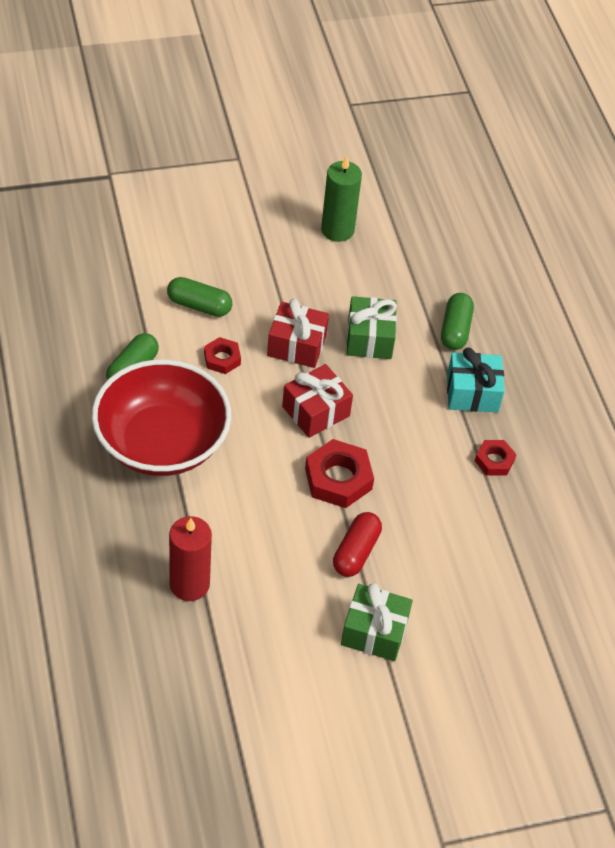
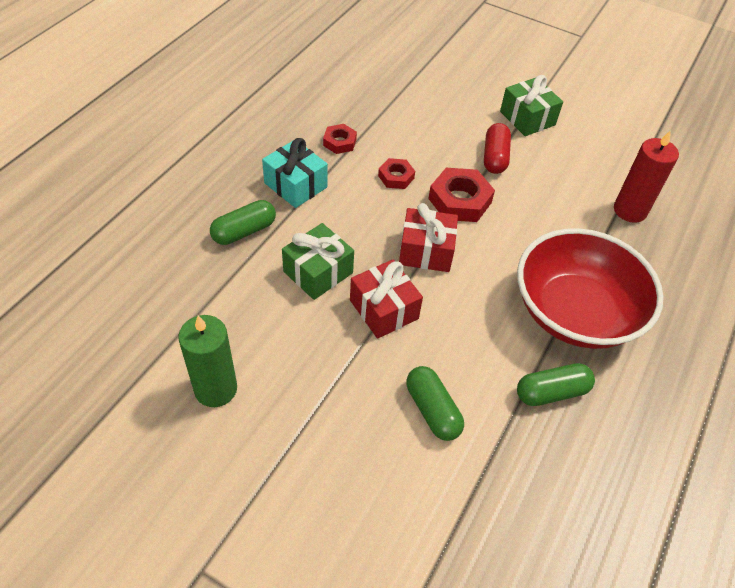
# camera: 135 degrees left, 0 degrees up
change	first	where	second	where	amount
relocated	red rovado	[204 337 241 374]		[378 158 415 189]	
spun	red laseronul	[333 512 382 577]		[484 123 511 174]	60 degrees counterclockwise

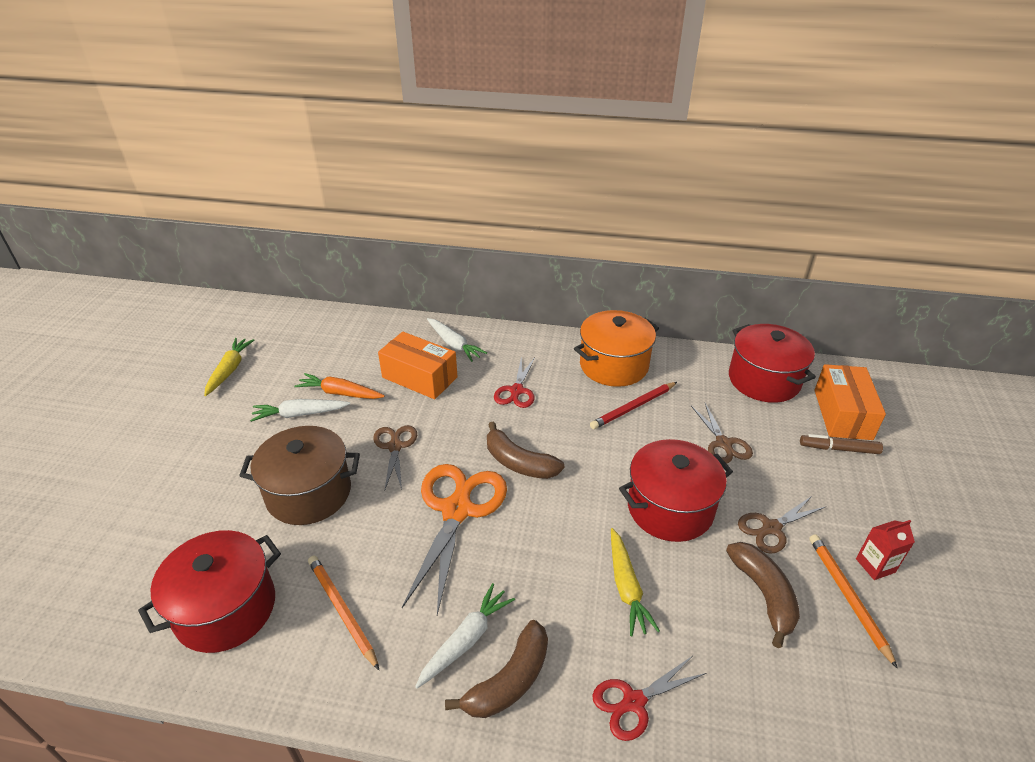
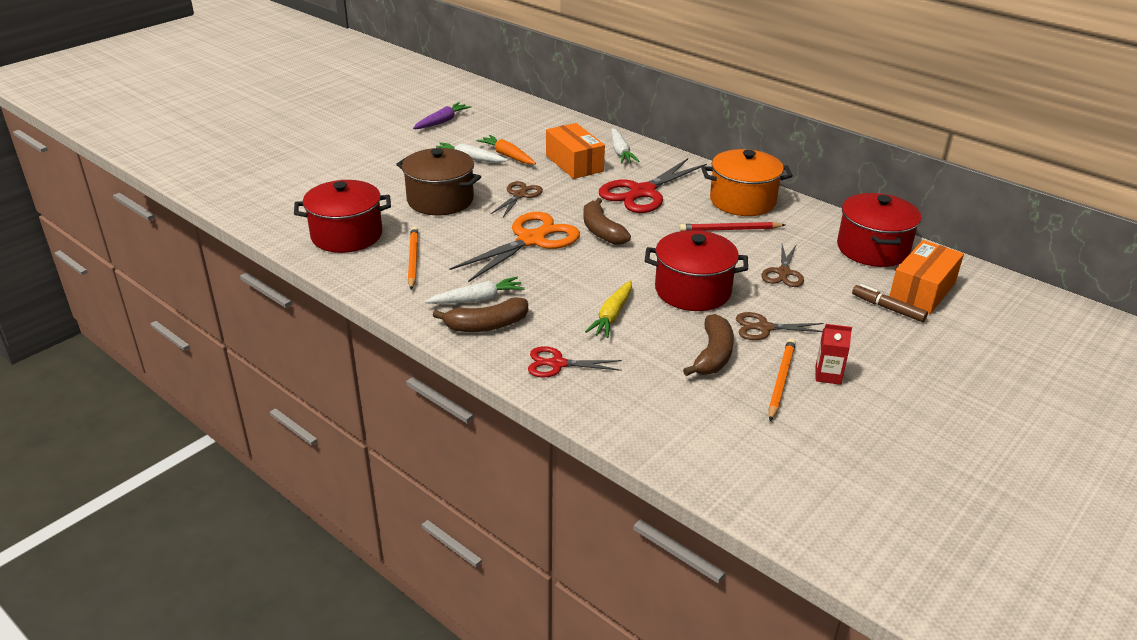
# camera: 30 degrees right, 5 degrees down
change	first	where	second	where	amount
colour	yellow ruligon	[204 338 254 396]	purple ruligon	[413 102 471 129]	
size	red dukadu	[494 356 535 408]		[599 158 707 213]	x1.82

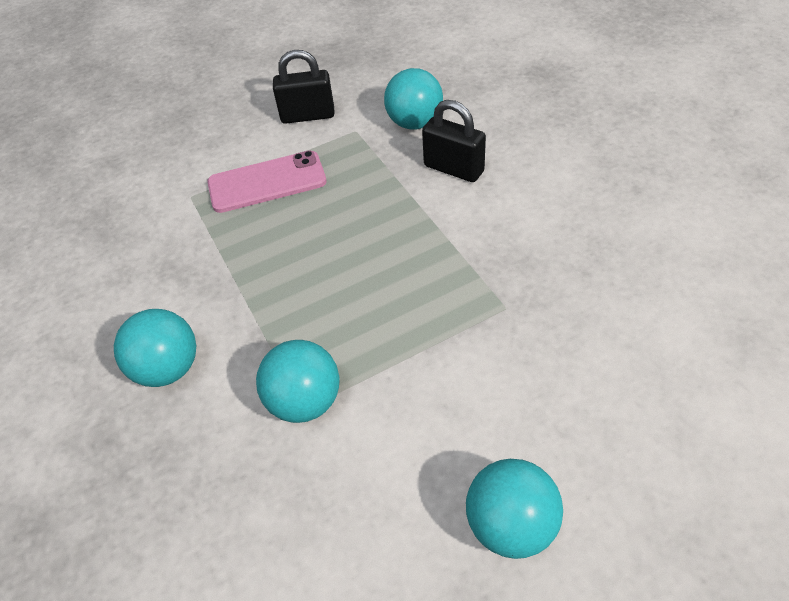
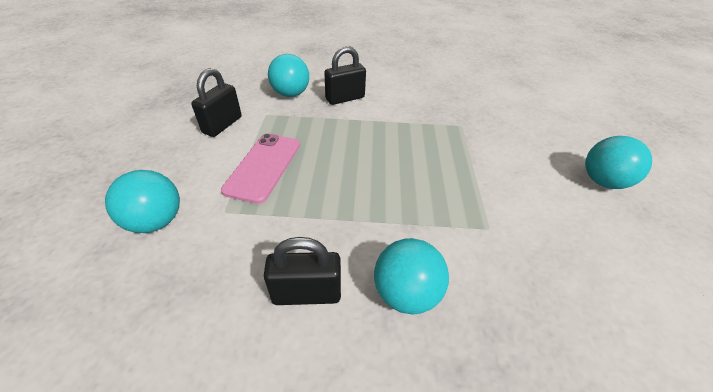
# camera: 65 degrees left, 5 degrees down
change	first	where	second	where	amount
relocated	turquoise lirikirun	[256 340 340 423]		[105 170 180 233]	
appeared			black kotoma	[264 237 341 305]	

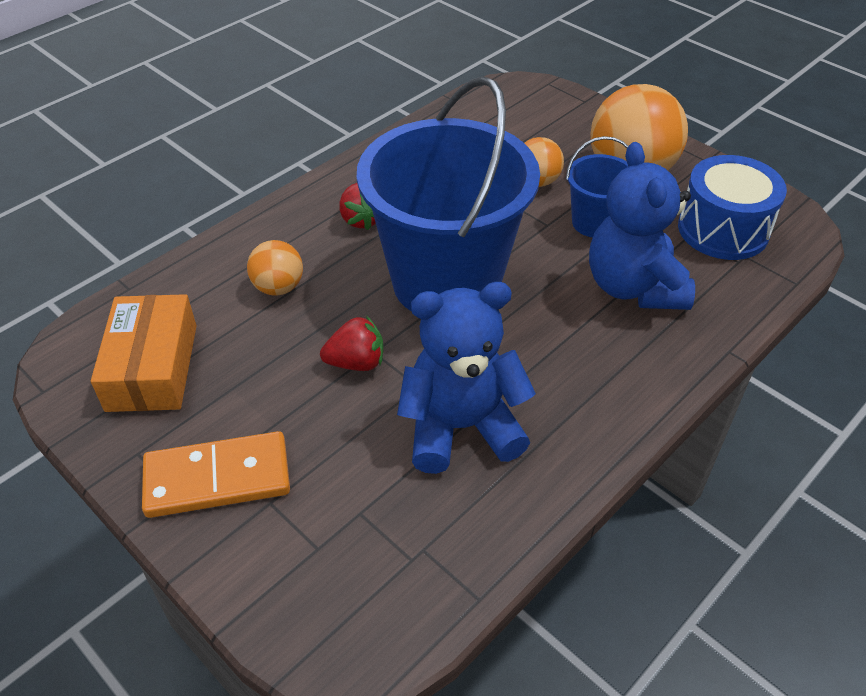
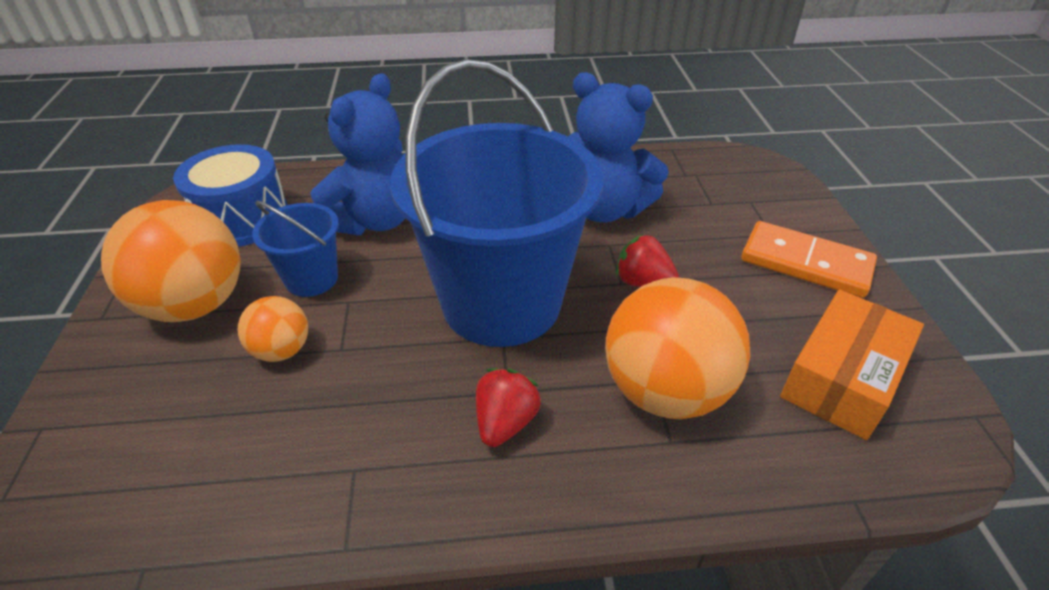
# camera: 140 degrees left, 5 degrees down
change	first	where	second	where	amount
size	orange lirikirun	[247 240 303 296]		[605 277 750 419]	x1.94

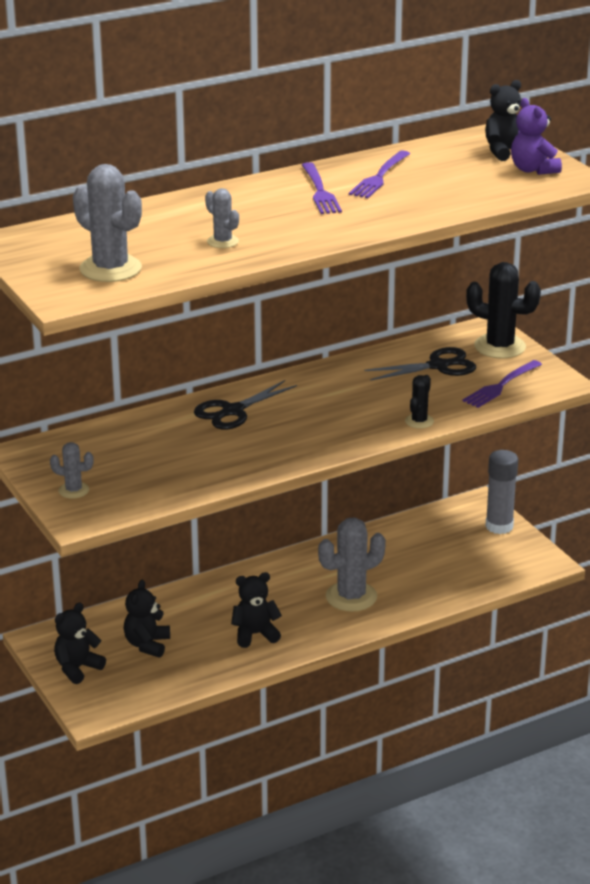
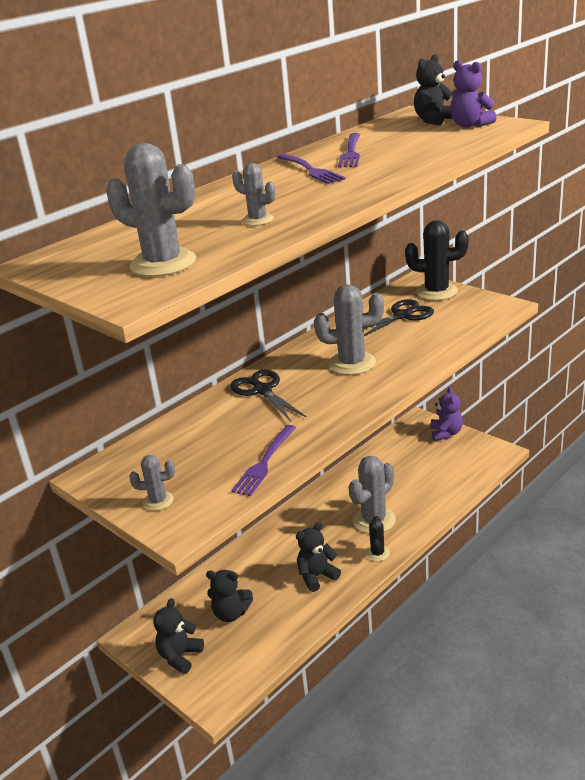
# camera: 15 degrees left, 0 degrees up
change	first	where	second	where	amount
spun	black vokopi	[124 580 170 657]		[206 570 253 622]	75 degrees counterclockwise
spun	black dukadu	[194 380 297 430]		[230 369 306 421]	120 degrees clockwise
relocated	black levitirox	[405 375 434 429]		[366 516 390 562]	
relocated	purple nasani	[462 360 542 408]		[231 425 296 496]	
exchanged	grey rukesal	[485 450 518 534]	purple vokopi	[430 387 463 441]	
appeared			grey levitirox	[314 285 384 375]	

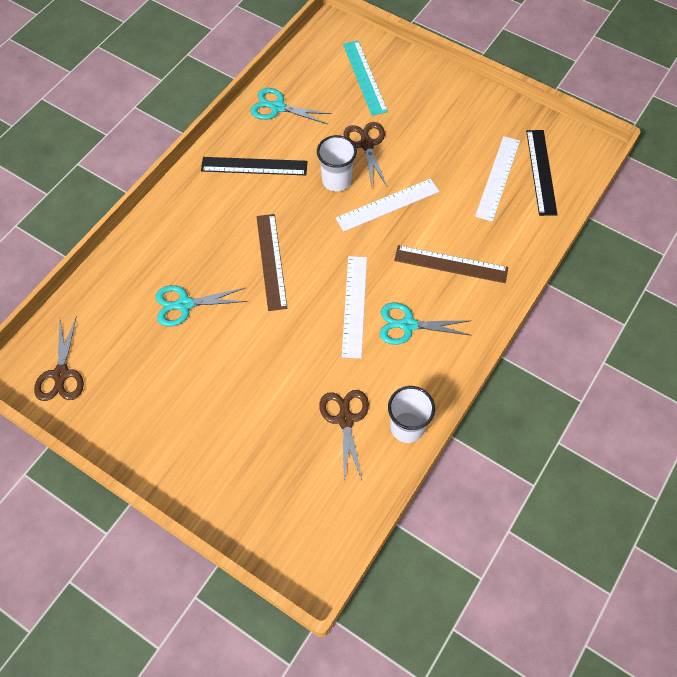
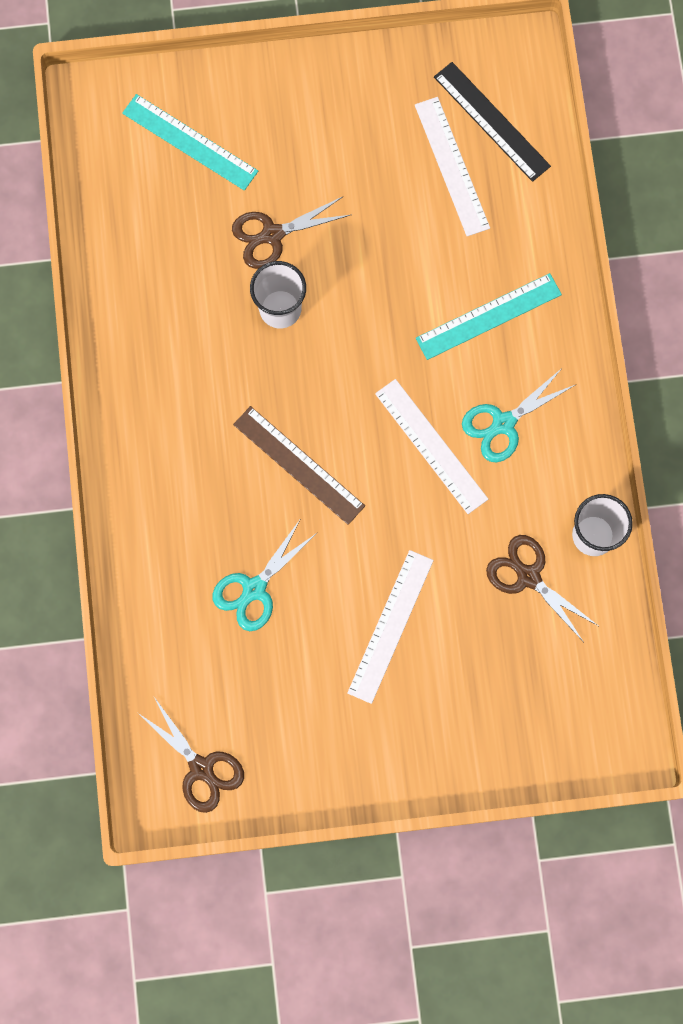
# camera: 40 degrees left, 15 degrees up
change	first	where	second	where	amount
missing	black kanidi	[201 157 308 175]			
missing	turquoise dukadu	[251 88 332 124]			
relocated	white kanidi	[336 179 439 231]		[347 550 434 704]	
spun	brown dukadu	[343 122 387 186]		[232 196 350 269]	60 degrees counterclockwise
colour	brown kanidi	[394 245 508 283]	turquoise kanidi	[416 273 562 360]	

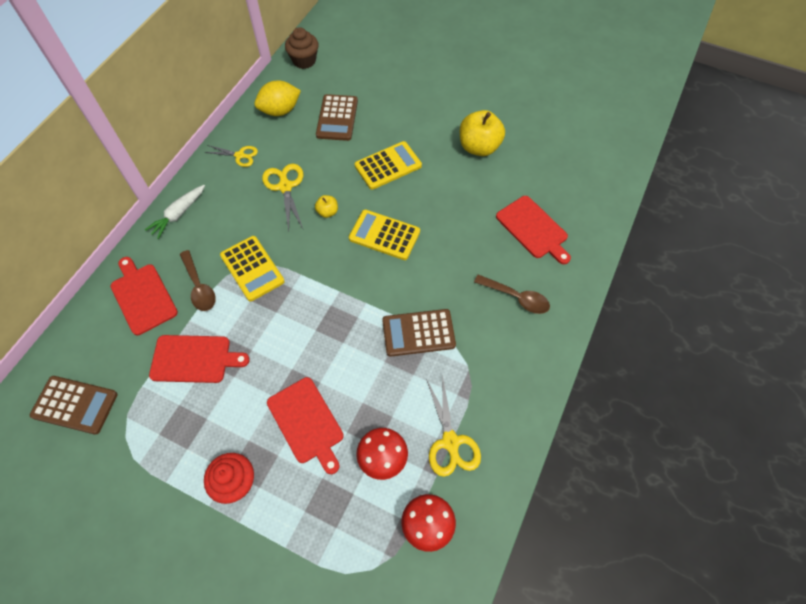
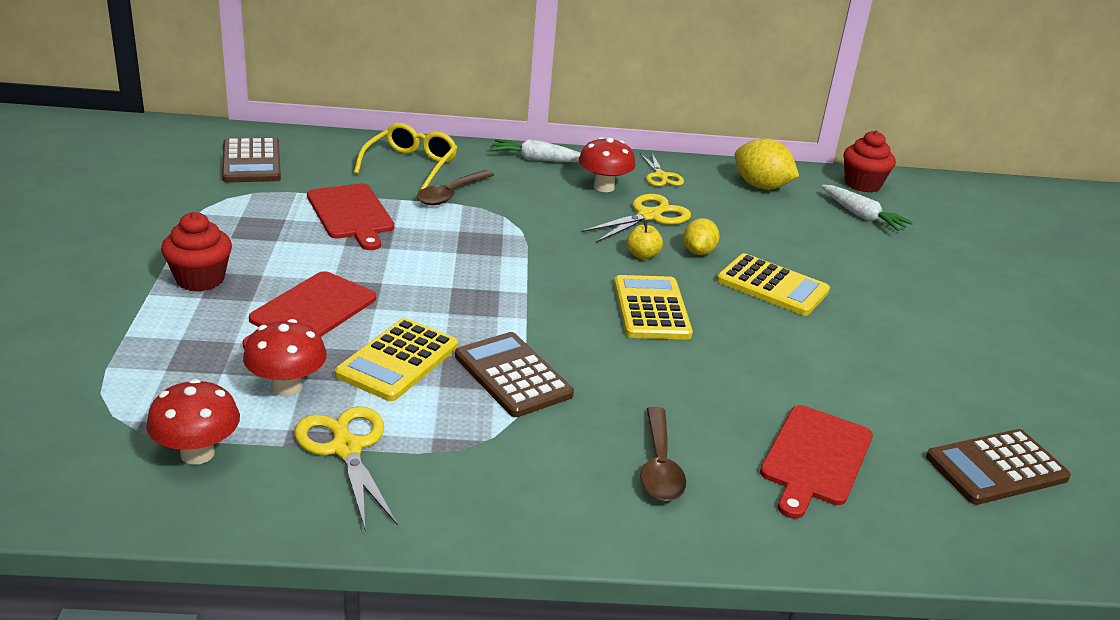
# camera: 60 degrees right, 30 degrees down
change	first	where	second	where	amount
exchanged	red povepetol	[111 257 178 335]	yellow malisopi	[354 123 457 190]	
relocated	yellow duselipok	[220 236 285 301]		[335 318 458 401]	
colour	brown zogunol	[285 27 318 69]	red zogunol	[843 131 896 193]	
relocated	brown duselipok	[316 94 358 141]		[926 429 1071 505]	
spun	yellow dukadu	[426 375 481 477]		[294 406 398 529]	105 degrees clockwise
missing	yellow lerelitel	[460 110 505 156]			
appeared			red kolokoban	[579 137 636 192]	
appeared			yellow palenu	[683 218 720 255]	
appeared			white ruligon	[821 185 913 231]	

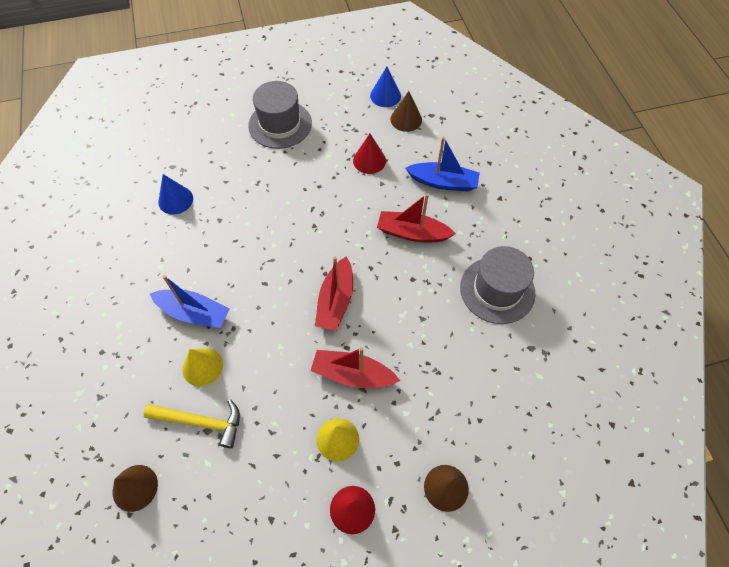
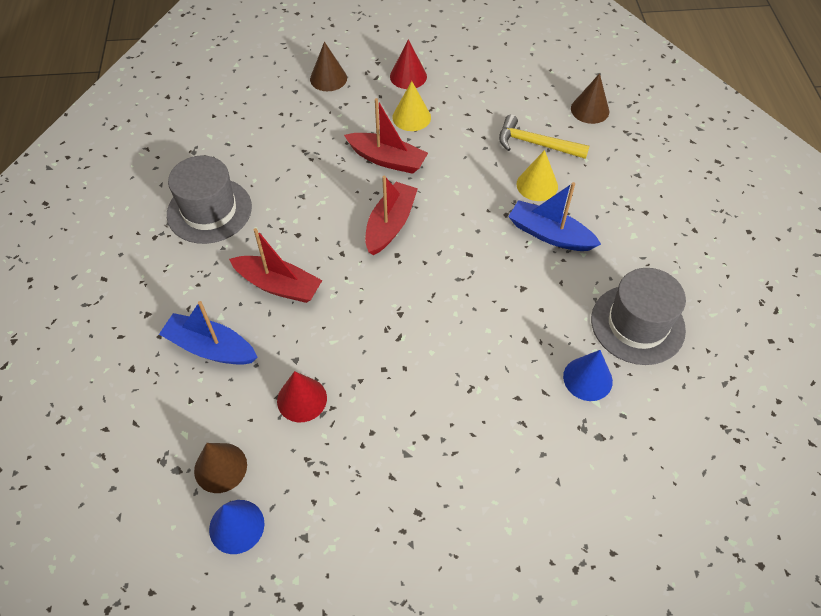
# camera: 170 degrees left, 5 degrees down
change	first	where	second	where	amount
relocated	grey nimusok	[248 81 312 149]		[591 268 686 365]	

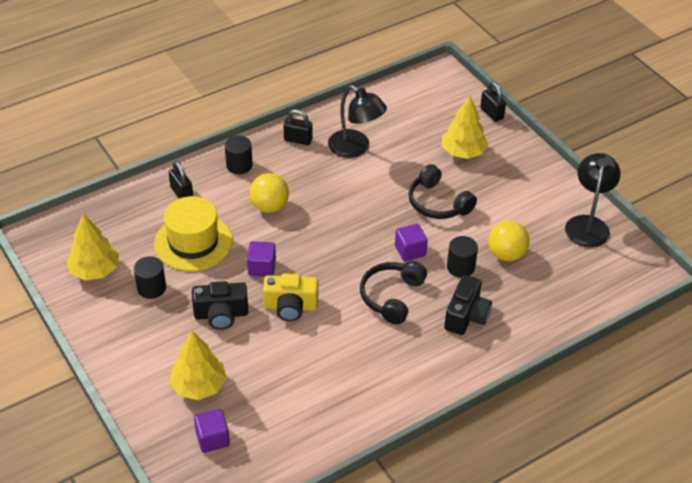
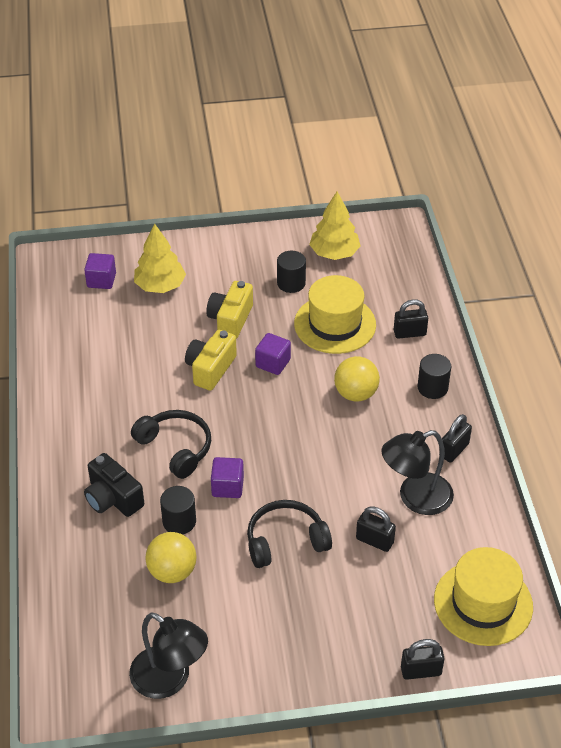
# camera: 115 degrees right, 0 degrees up
change	first	where	second	where	amount
colour	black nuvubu	[192 281 249 330]	yellow nuvubu	[206 281 253 339]	
missing	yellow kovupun	[442 96 488 159]			
appeared			black kotoma	[356 507 396 552]	
appeared			yellow nimusok	[434 547 533 646]	

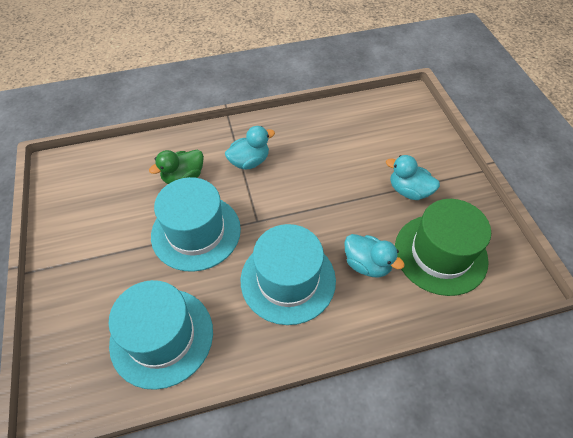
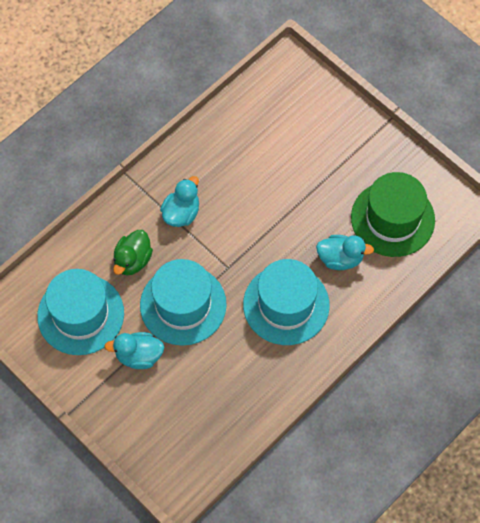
# camera: 30 degrees left, 10 degrees up
change	first	where	second	where	amount
relocated	turquoise nimusok	[109 280 213 390]		[37 269 124 355]	
relocated	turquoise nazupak	[386 155 440 200]		[104 332 164 369]	

